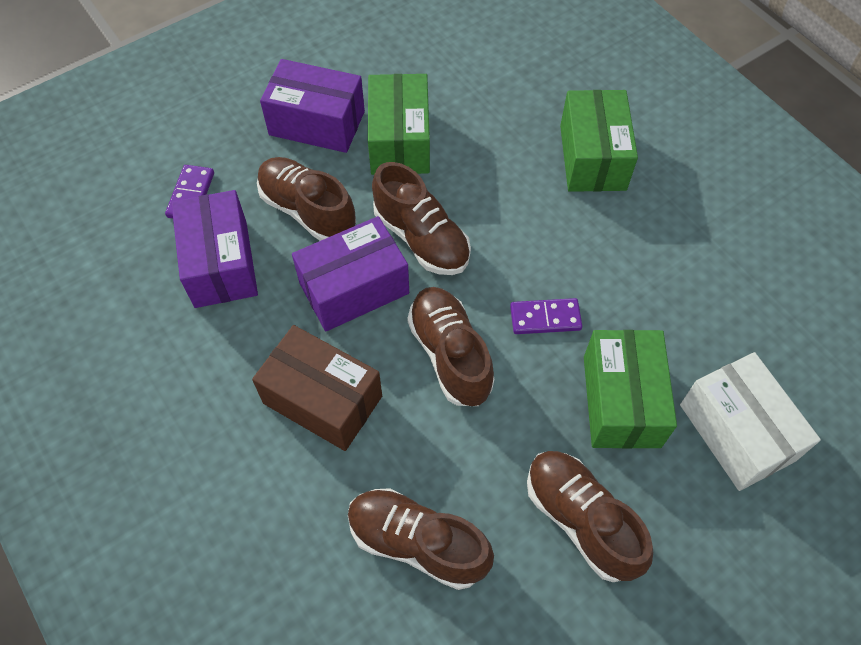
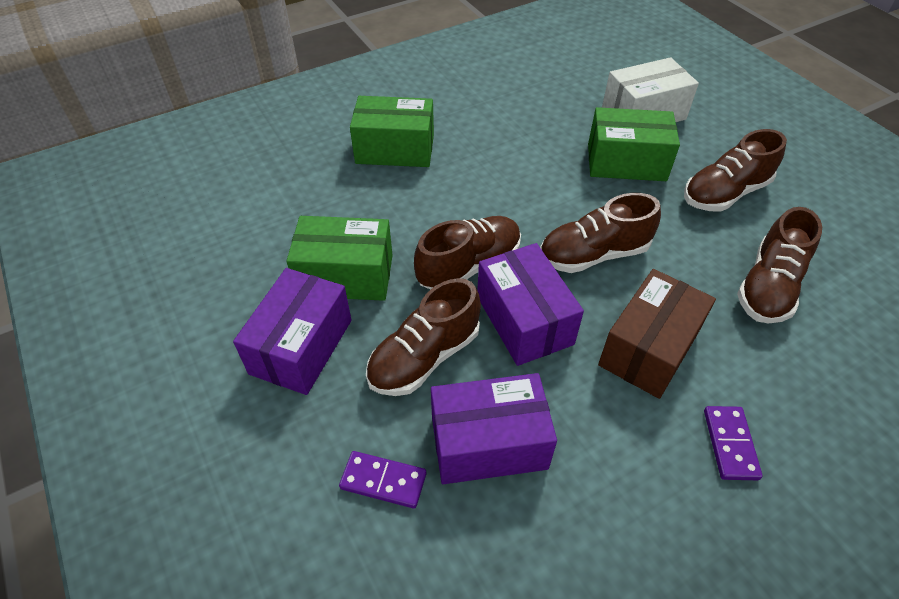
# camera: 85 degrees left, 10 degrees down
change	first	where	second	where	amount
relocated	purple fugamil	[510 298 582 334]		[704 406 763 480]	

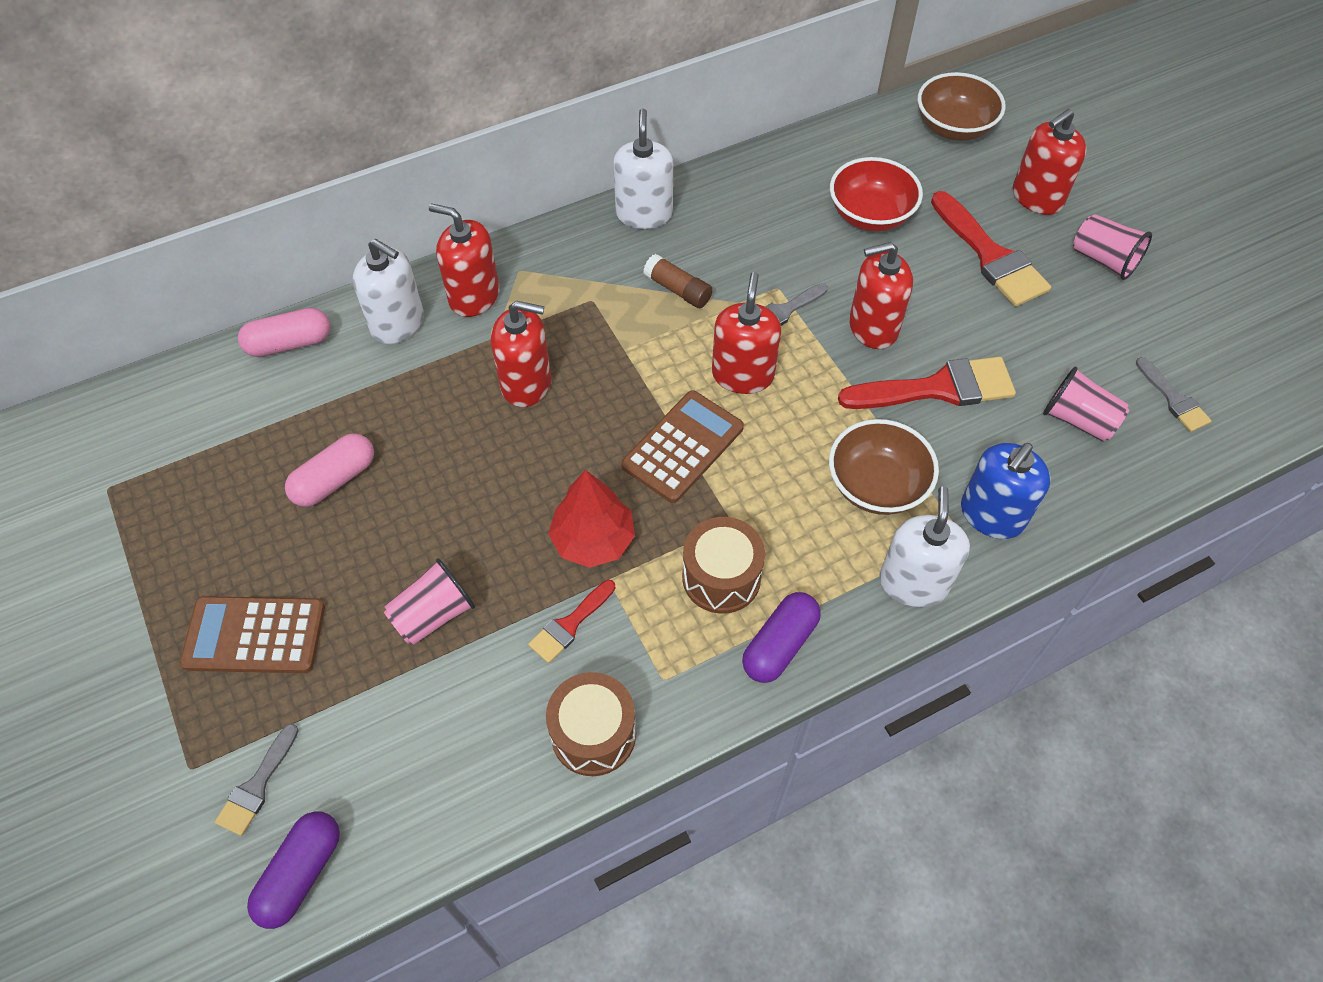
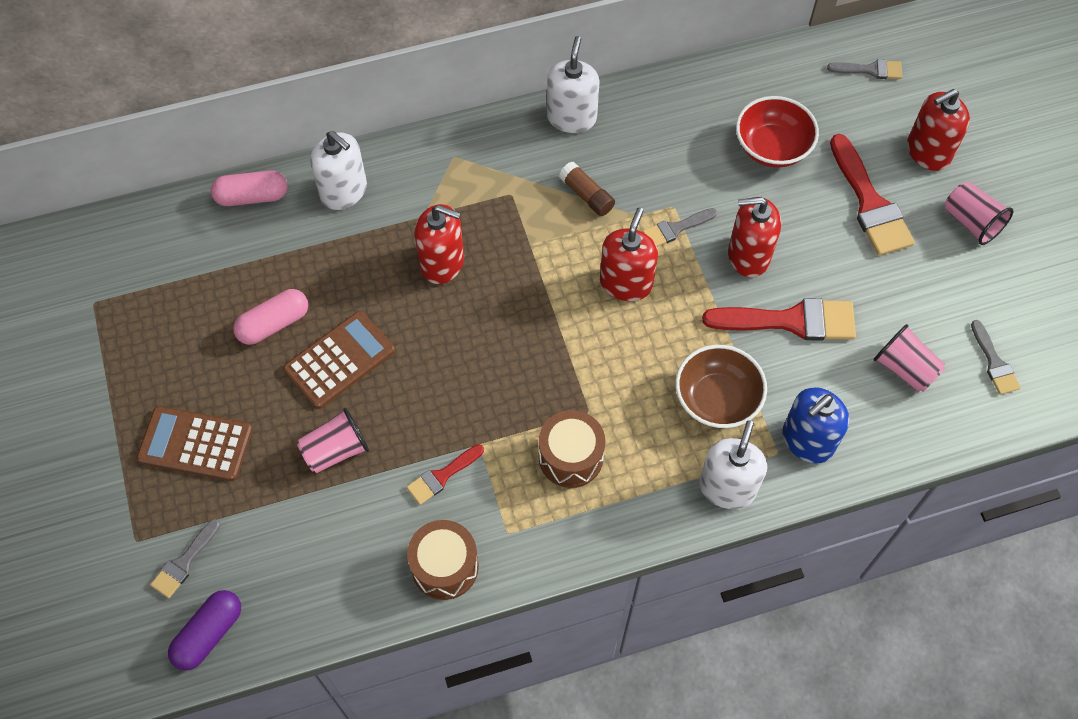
# camera: 10 degrees right, 5 degrees up
change	first	where	second	where	amount
missing	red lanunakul	[429 203 499 317]			
missing	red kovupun	[548 470 635 568]			
relocated	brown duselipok	[621 390 744 503]		[283 311 395 409]	
missing	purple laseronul	[742 592 821 683]			
exchanged	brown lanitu	[918 72 1006 141]	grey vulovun	[827 59 902 79]	

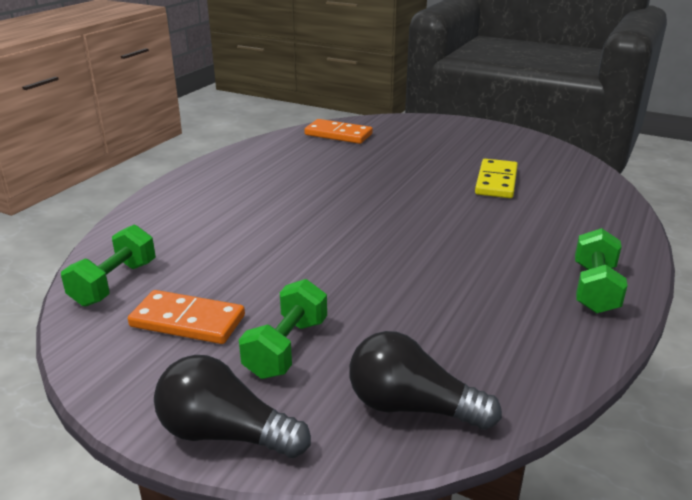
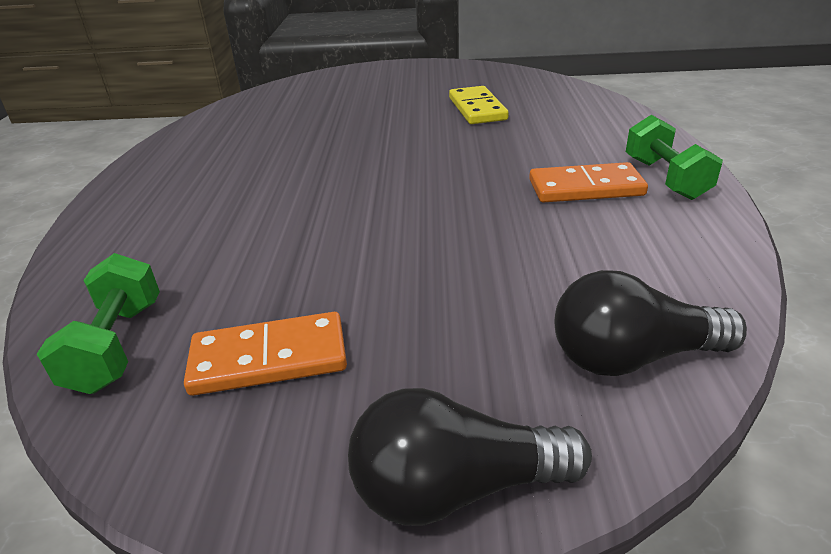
# camera: 25 degrees left, 5 degrees up
change	first	where	second	where	amount
missing	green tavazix	[239 279 327 379]			
relocated	orange fugamil	[304 119 373 144]		[529 162 648 203]	

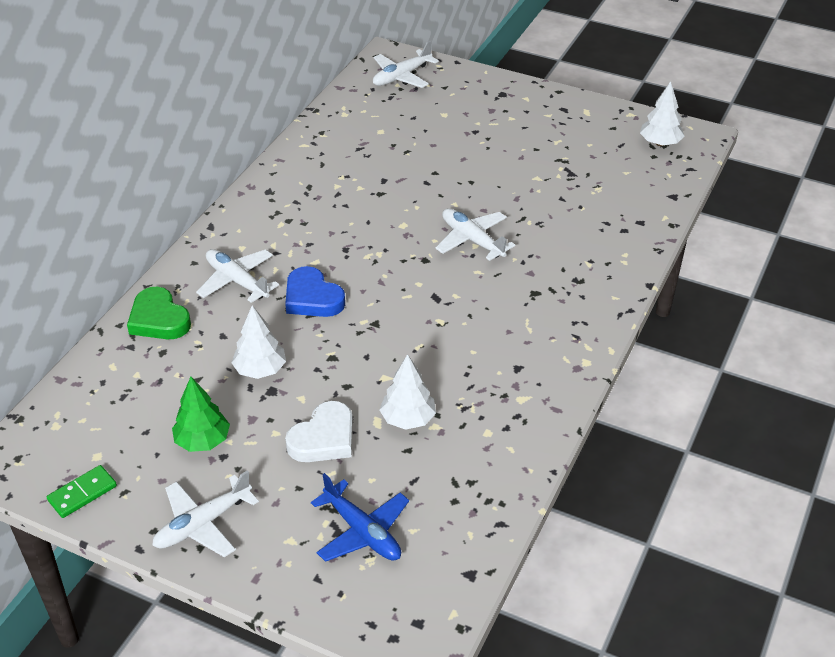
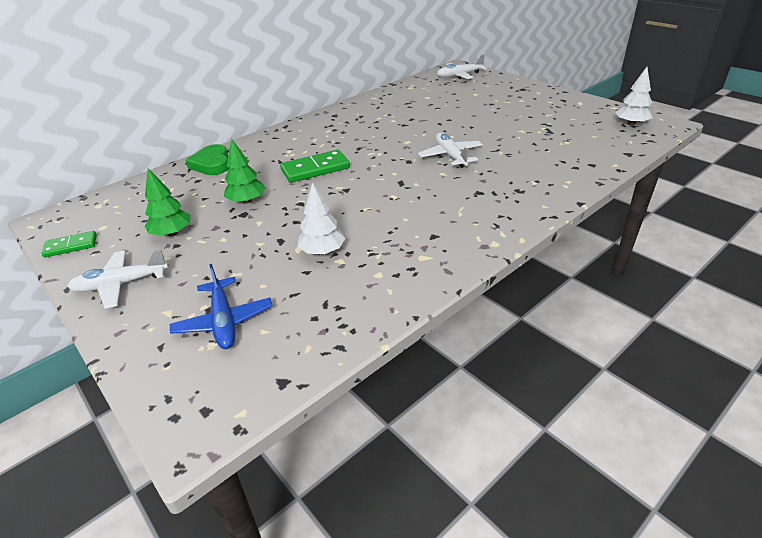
# camera: 25 degrees right, 5 degrees down
change	first	where	second	where	amount
missing	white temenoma	[196 249 279 303]			
colour	white kovupun	[231 305 286 379]	green kovupun	[224 138 265 204]	
exchanged	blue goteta	[285 266 345 317]	green fugamil	[280 150 350 183]	
missing	white goteta	[285 401 353 462]			

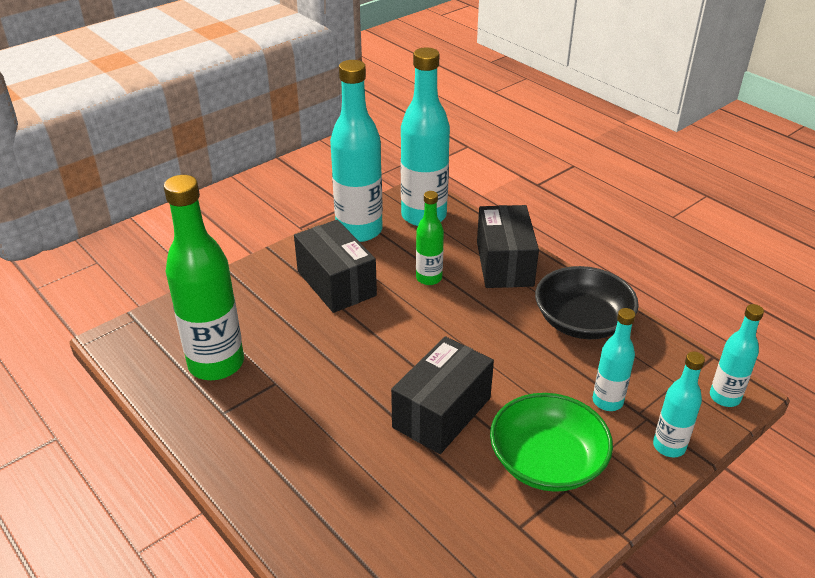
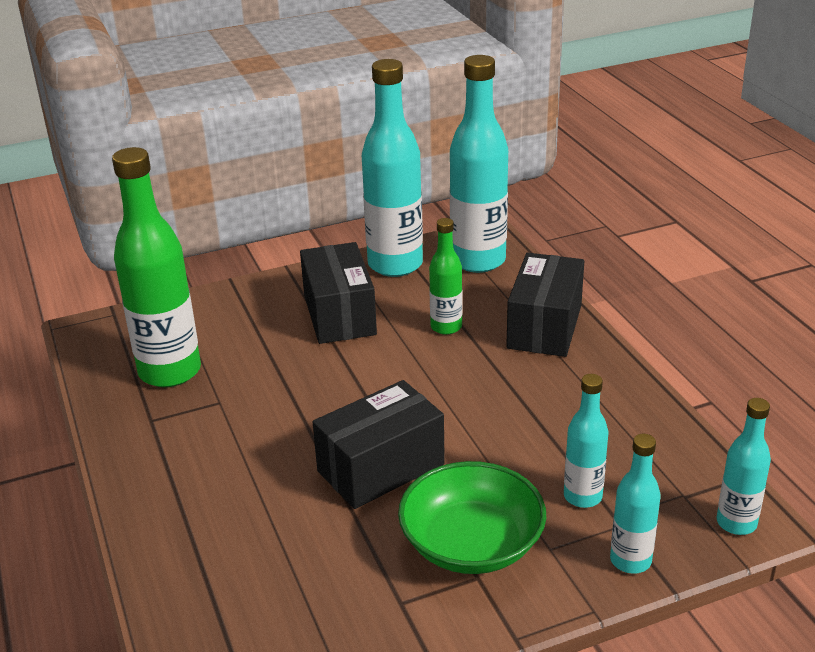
# camera: 20 degrees right, 5 degrees down
change	first	where	second	where	amount
missing	black lanitu	[535 266 639 339]			

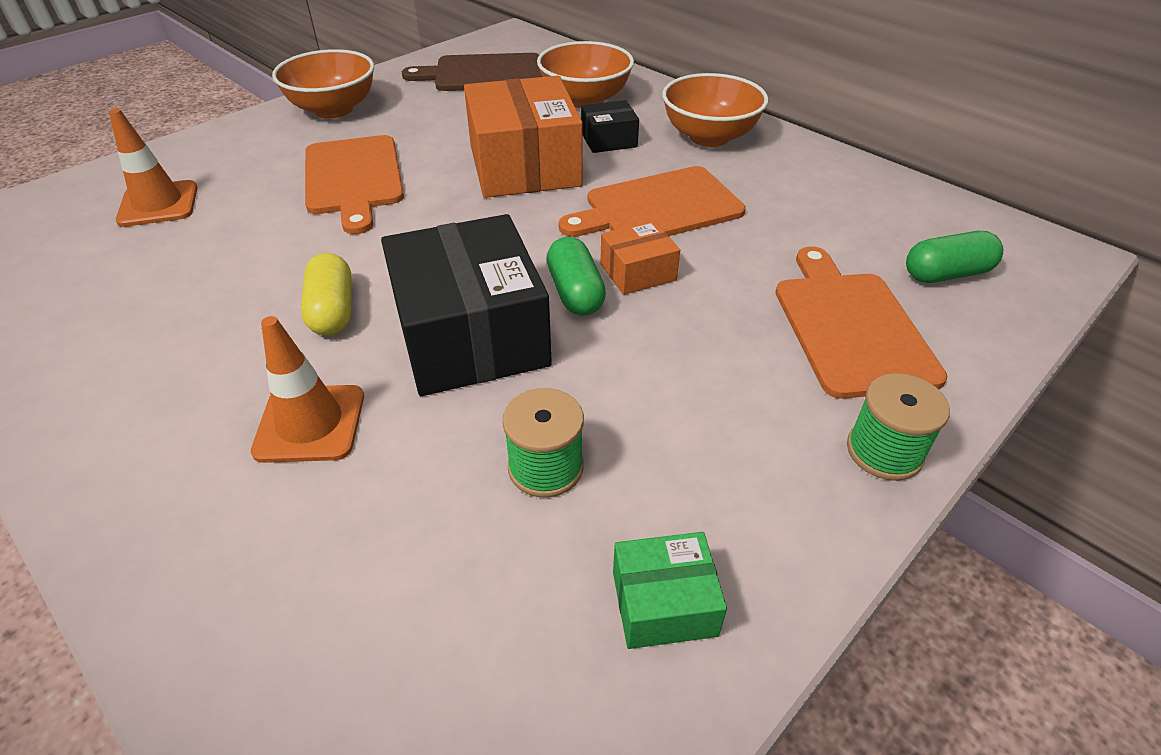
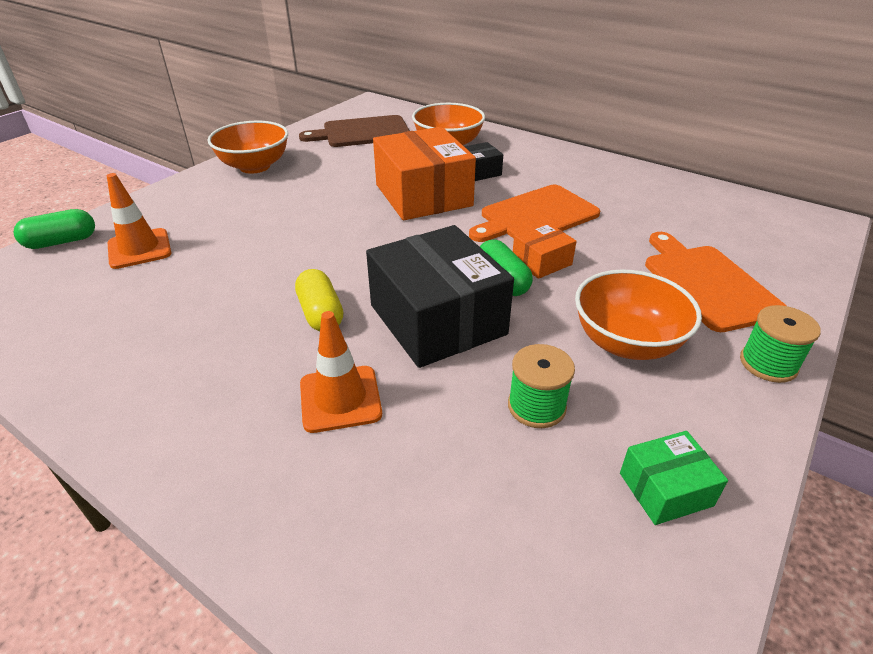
# camera: 10 degrees left, 5 degrees down
change	first	where	second	where	amount
missing	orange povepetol	[305 135 404 234]			
relocated	orange lanitu	[662 73 768 147]		[575 269 702 360]	
relocated	green laseronul	[906 231 1003 283]		[14 209 95 249]	

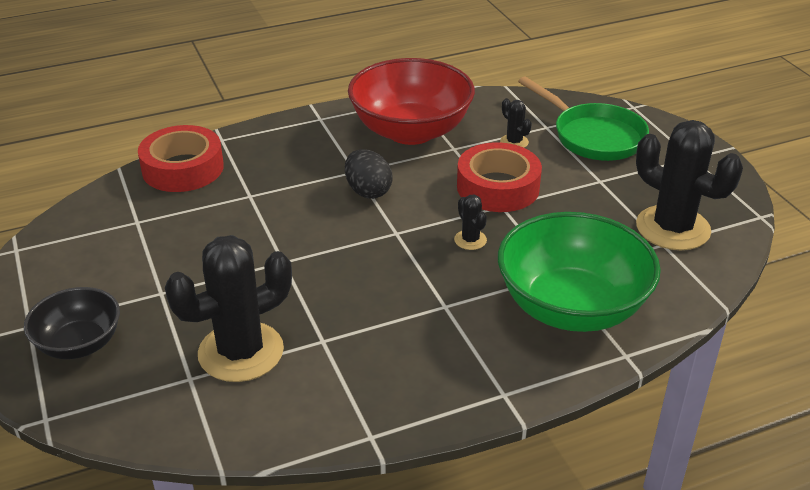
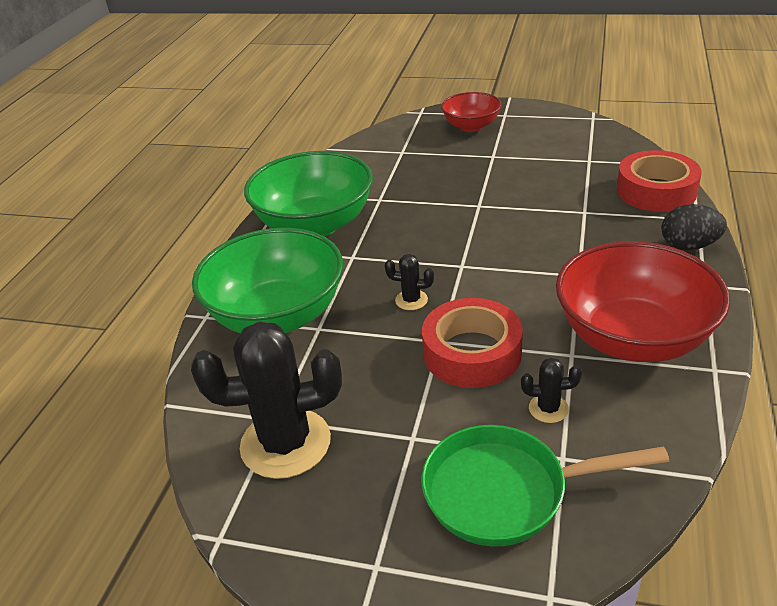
# camera: 130 degrees right, 0 degrees up
change	first	where	second	where	amount
colour	black lanitu	[24 287 120 359]	red lanitu	[441 92 502 132]	
missing	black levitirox	[165 235 292 382]			
relocated	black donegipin	[345 149 393 199]		[662 204 727 250]	
appeared			green lanitu	[244 151 373 237]	

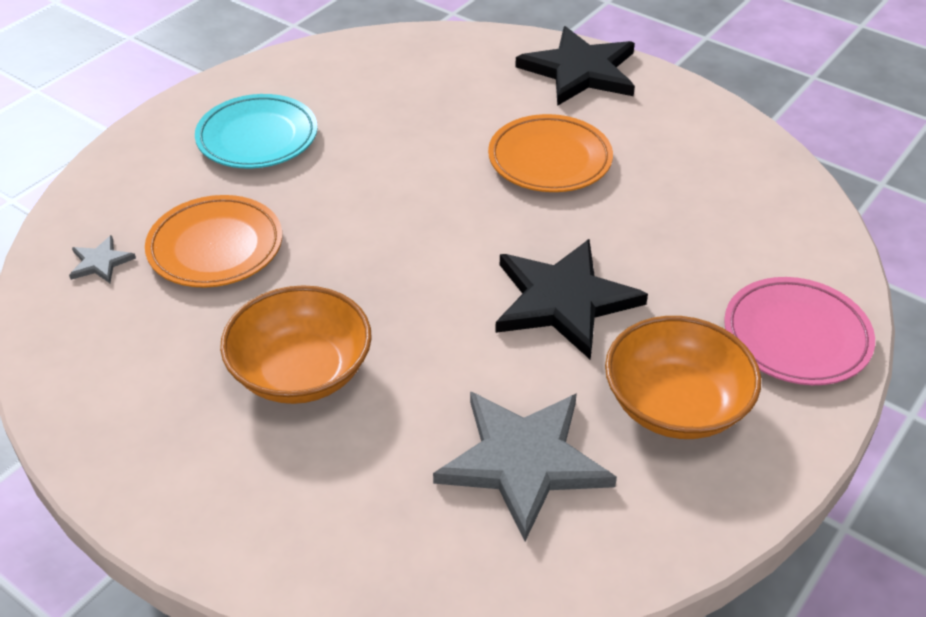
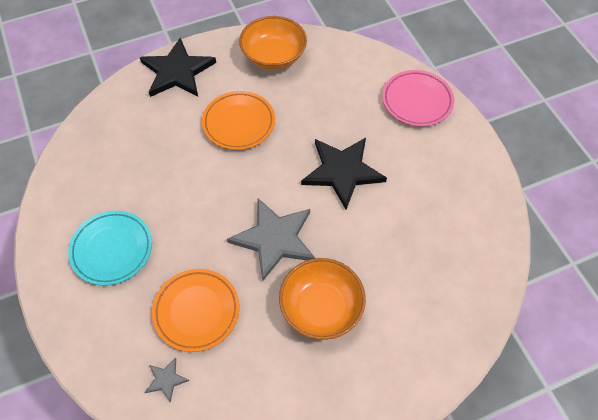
# camera: 60 degrees left, 15 degrees up
change	first	where	second	where	amount
relocated	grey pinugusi	[433 391 617 541]		[227 198 315 282]	
relocated	orange lanitu	[605 316 761 439]		[239 16 307 70]	

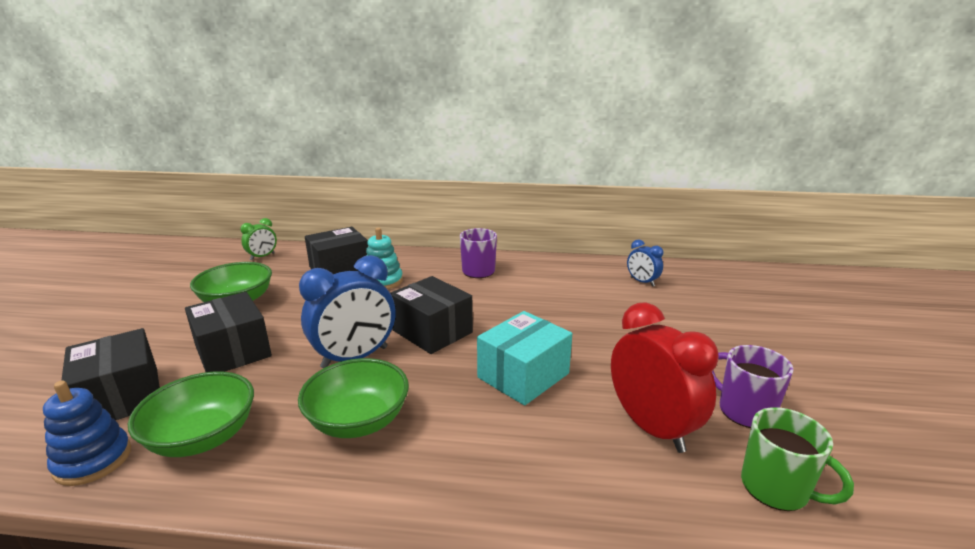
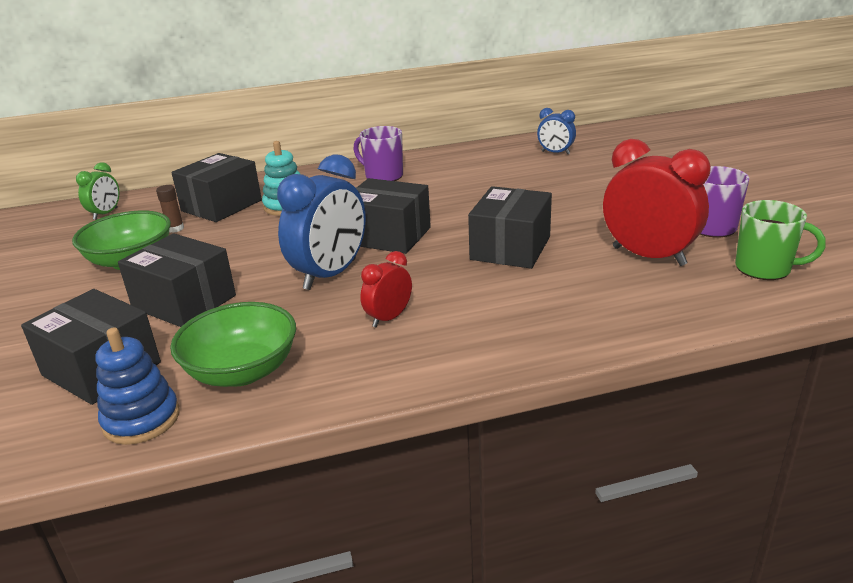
# camera: 20 degrees left, 5 degrees up
change	first	where	second	where	amount
exchanged	green lanitu	[298 358 409 438]	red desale	[360 251 412 327]	
colour	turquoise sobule	[477 311 572 406]	black sobule	[468 186 552 269]	
appeared			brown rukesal	[156 185 184 233]	

